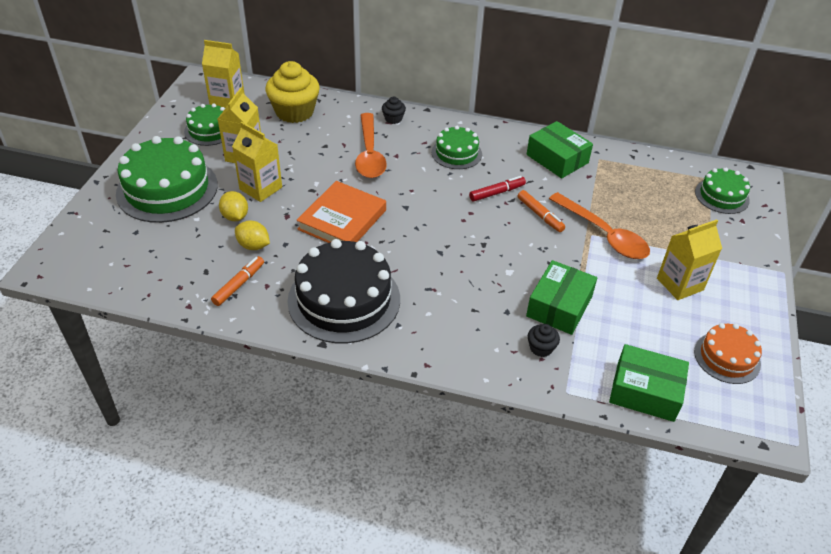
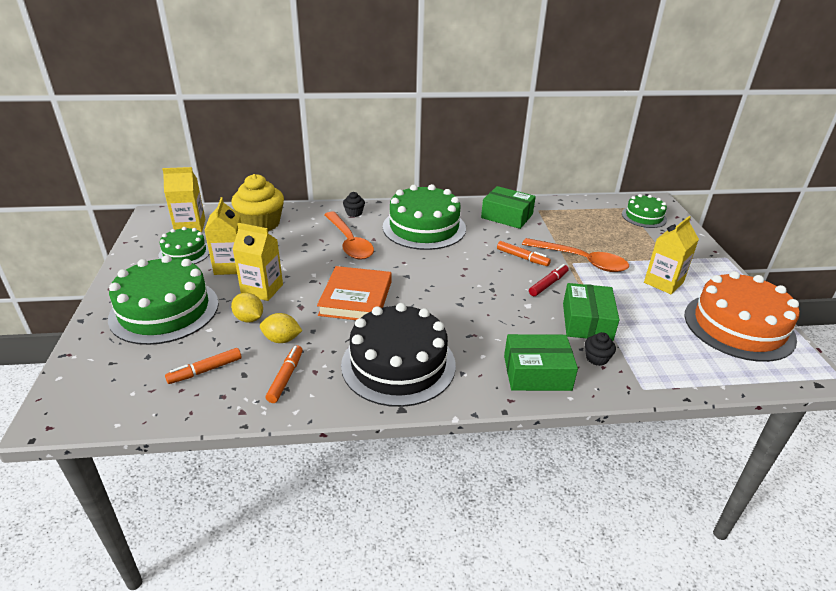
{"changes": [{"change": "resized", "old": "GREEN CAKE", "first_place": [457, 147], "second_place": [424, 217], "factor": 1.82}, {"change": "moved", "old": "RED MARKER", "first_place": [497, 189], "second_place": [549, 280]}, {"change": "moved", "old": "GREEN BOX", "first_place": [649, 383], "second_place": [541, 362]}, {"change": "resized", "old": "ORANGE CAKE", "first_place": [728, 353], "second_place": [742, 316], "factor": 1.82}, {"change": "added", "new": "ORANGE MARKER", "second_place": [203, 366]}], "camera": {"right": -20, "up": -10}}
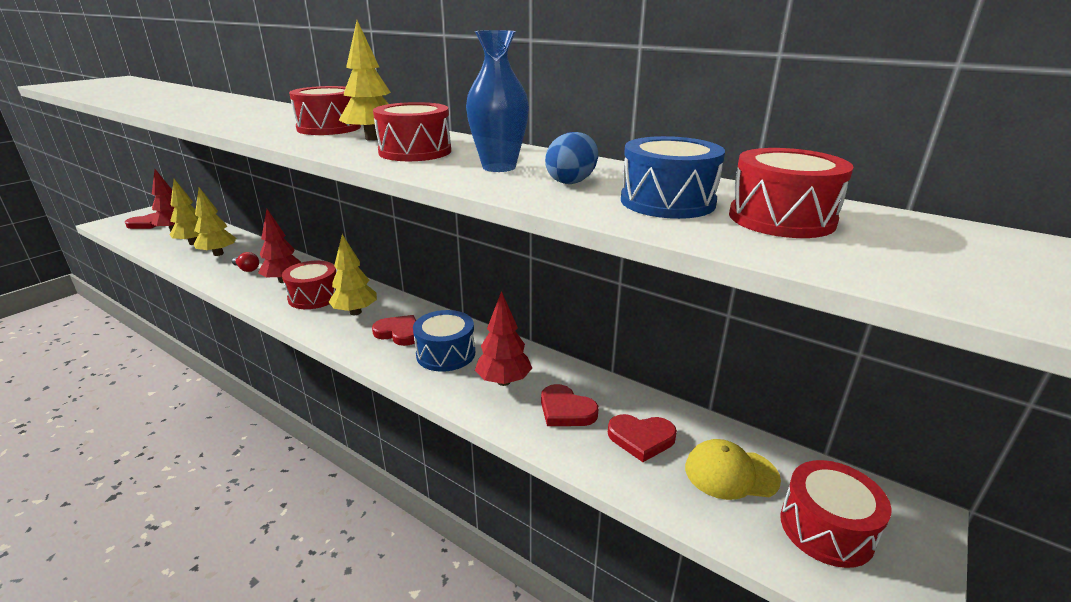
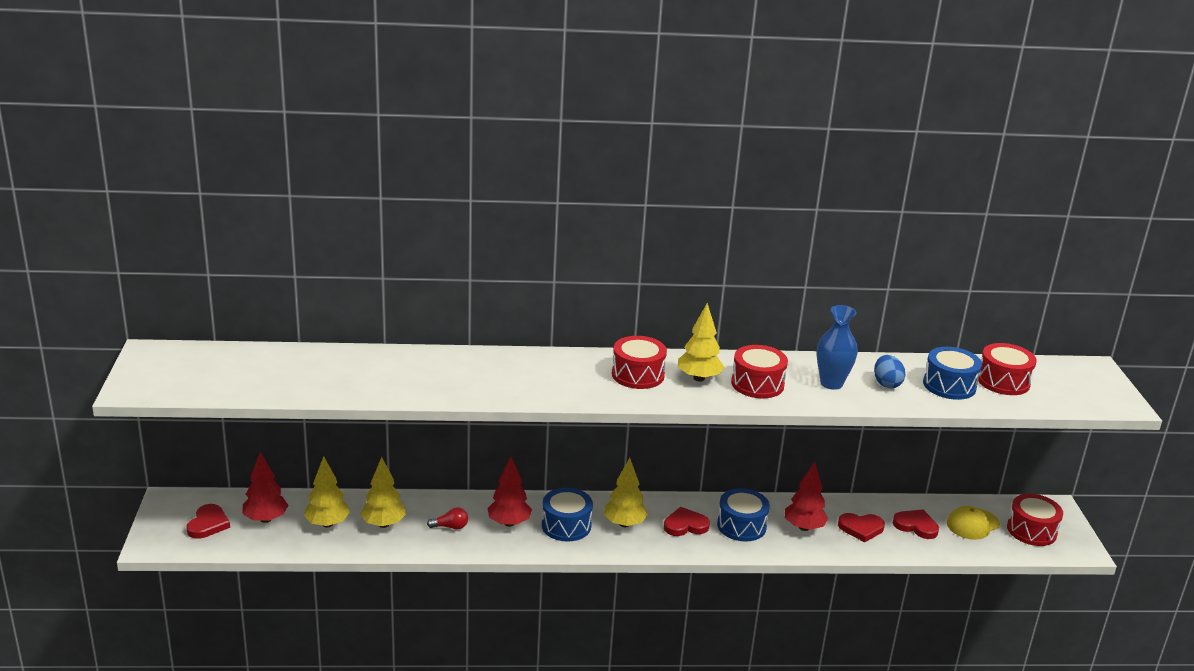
{"changes": [{"change": "recoloured", "old": "RED DRUM", "new": "BLUE DRUM", "first_place": [309, 285], "second_place": [567, 514]}, {"change": "turned", "old": "RED HEART", "first_place": [642, 438], "second_place": [916, 524], "degrees": -120}], "camera": {"right": -40, "up": 0}}
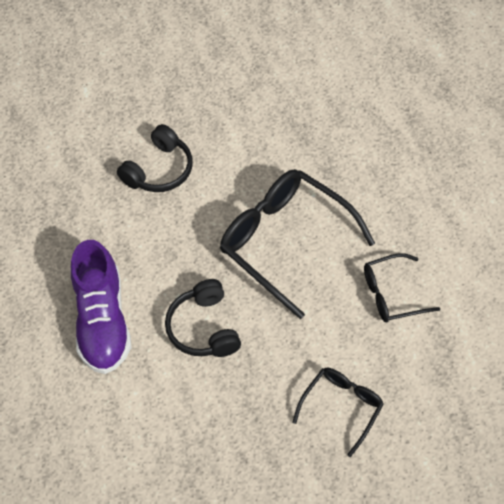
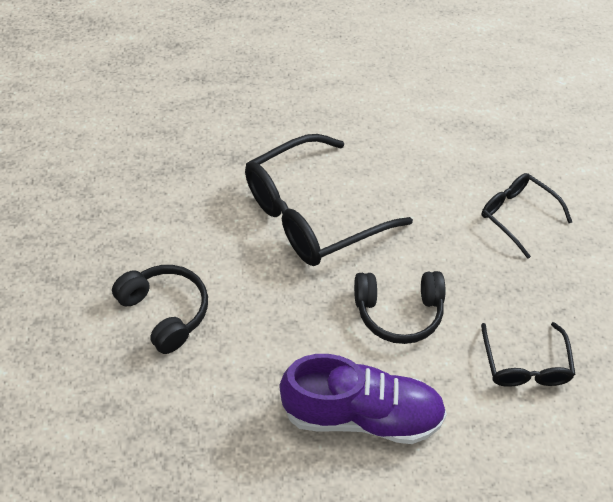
{"changes": [{"change": "moved", "old": "BLACK GLASSES", "first_place": [402, 287], "second_place": [528, 354]}], "camera": {"right": -80, "up": -5}}
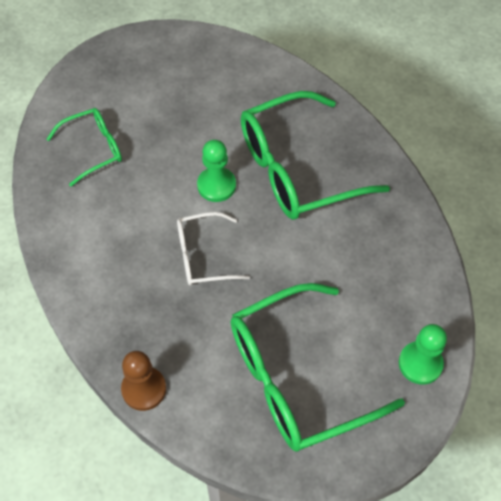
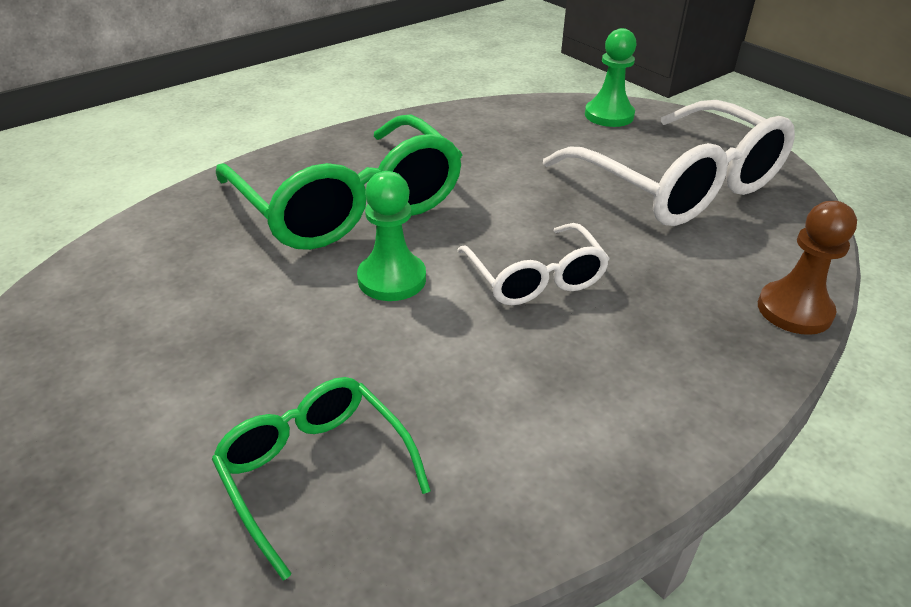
{"changes": [{"change": "recoloured", "old": "GREEN GLASSES", "new": "WHITE GLASSES", "first_place": [317, 367], "second_place": [669, 163]}], "camera": {"right": -100, "up": -20}}
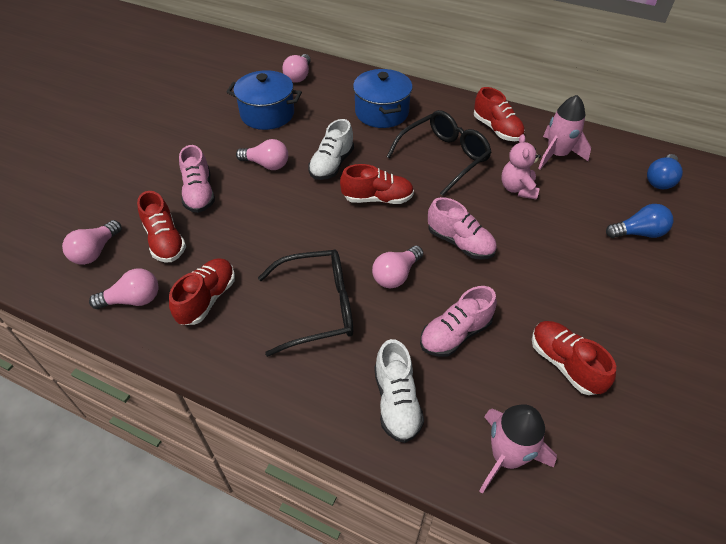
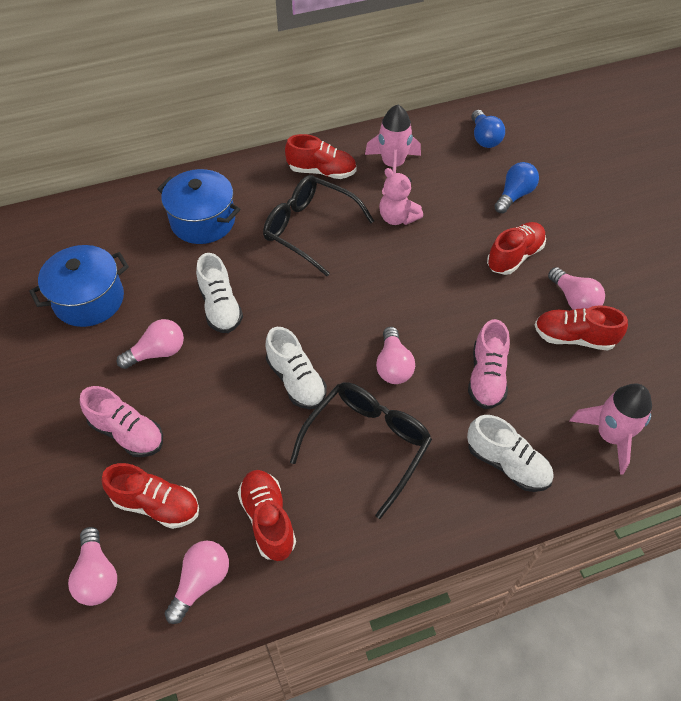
{"changes": [{"change": "moved", "old": "PINK LIGHT BULB", "first_place": [296, 68], "second_place": [576, 288]}, {"change": "moved", "old": "RED SHOE", "first_place": [377, 184], "second_place": [516, 248]}, {"change": "turned", "old": "BLACK GLASSES", "first_place": [439, 153], "second_place": [318, 225], "degrees": -60}, {"change": "removed", "old": "PINK SHOE", "first_place": [462, 228]}, {"change": "added", "new": "WHITE SHOE", "second_place": [296, 368]}], "camera": {"right": -45, "up": 5}}
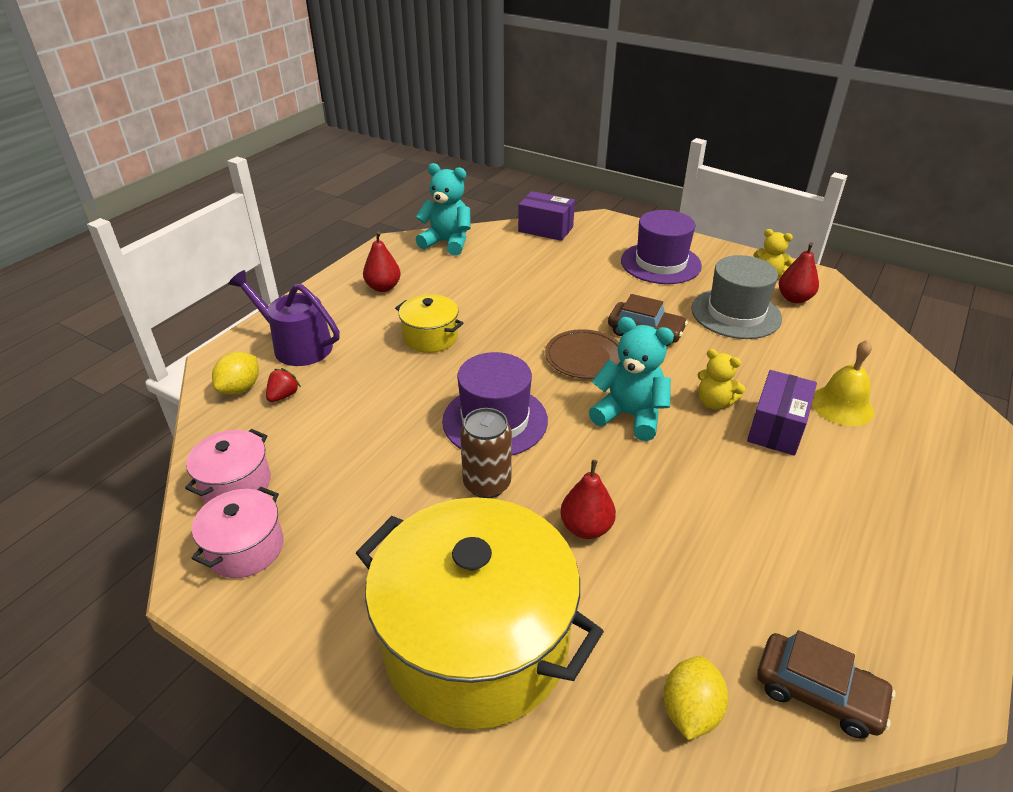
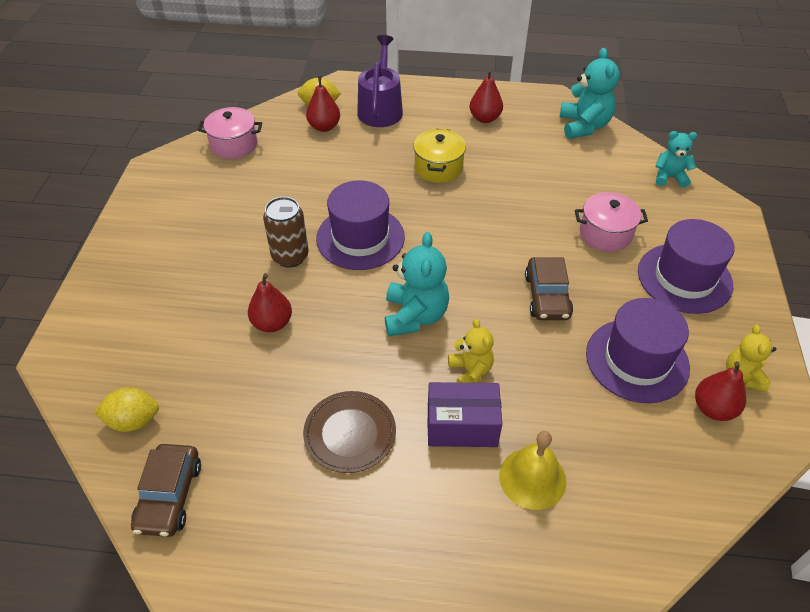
{"changes": [{"change": "moved", "old": "PINK POT", "first_place": [237, 532], "second_place": [611, 222]}, {"change": "replaced", "old": "RED STRAWBERRY", "new": "RED PEAR", "first_place": [283, 385], "second_place": [323, 104]}, {"change": "removed", "old": "YELLOW POT", "first_place": [480, 613]}, {"change": "replaced", "old": "PURPLE BOX", "new": "TURQUOISE TEDDY BEAR", "first_place": [546, 216], "second_place": [676, 159]}, {"change": "moved", "old": "BROWN PLATE", "first_place": [582, 354], "second_place": [349, 432]}, {"change": "recoloured", "old": "GREY HAT", "new": "PURPLE HAT", "first_place": [736, 297], "second_place": [638, 350]}, {"change": "turned", "old": "YELLOW TEDDY BEAR", "first_place": [721, 379], "second_place": [471, 351], "degrees": 150}], "camera": {"right": 65, "up": 10}}
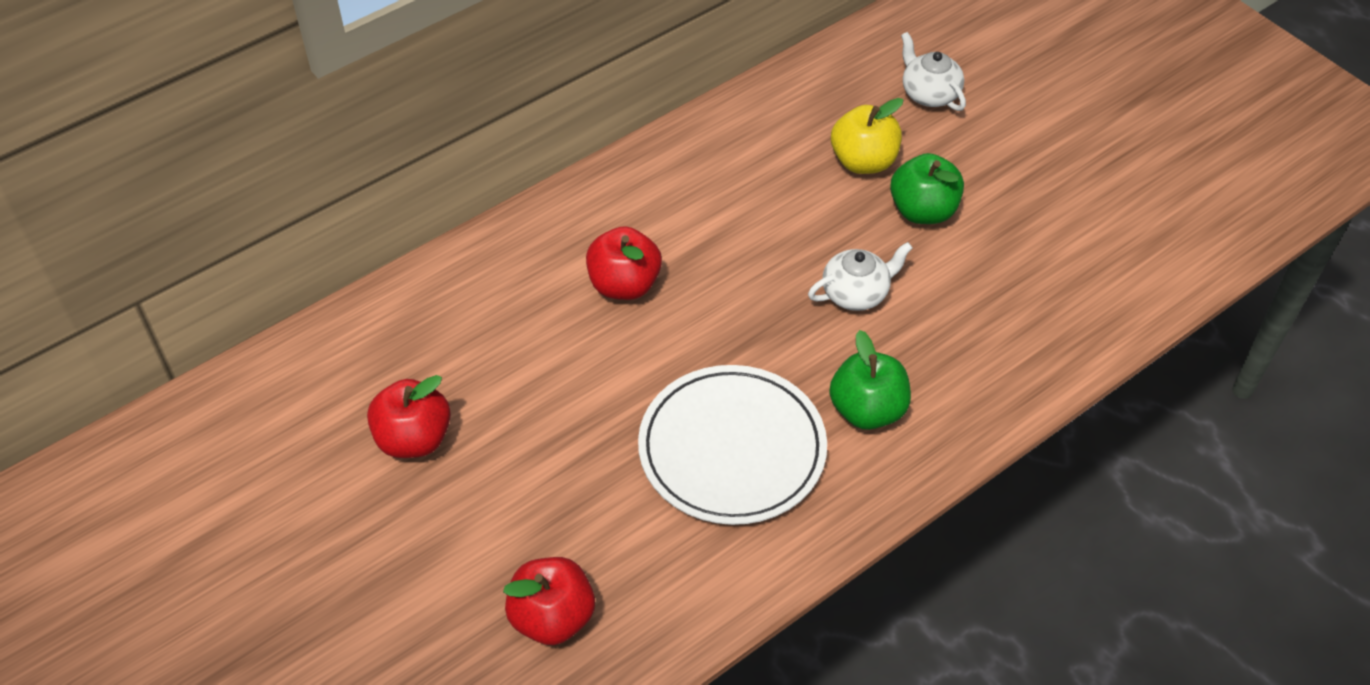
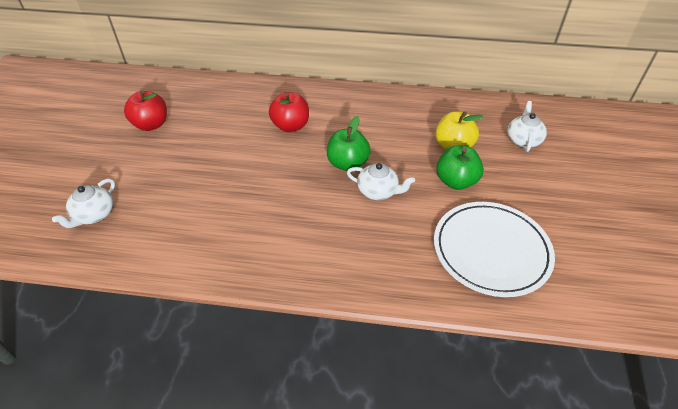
{"changes": [{"change": "replaced", "old": "RED APPLE", "new": "WHITE TEAPOT", "first_place": [549, 601], "second_place": [83, 203]}, {"change": "moved", "old": "WHITE PLATE", "first_place": [732, 445], "second_place": [494, 249]}, {"change": "moved", "old": "GREEN APPLE", "first_place": [870, 380], "second_place": [349, 143]}], "camera": {"right": 45, "up": -5}}
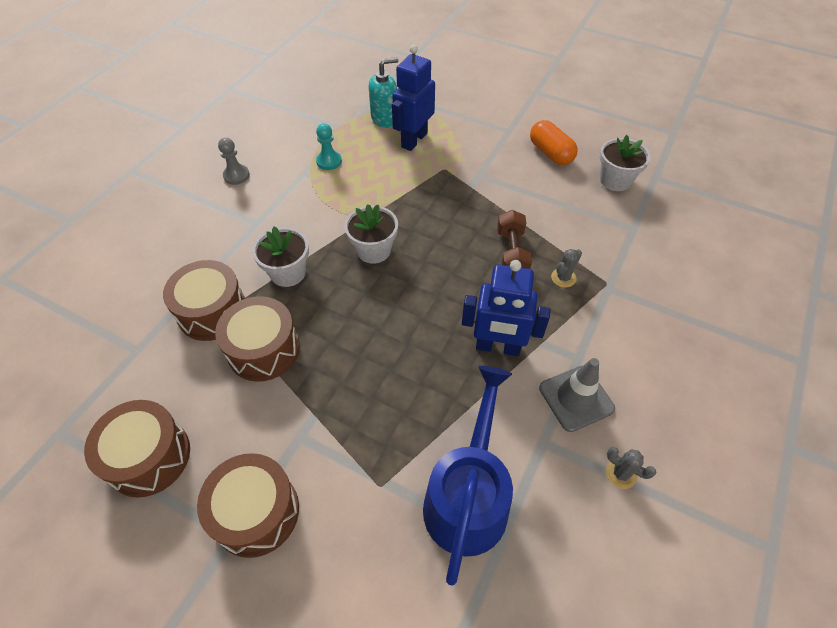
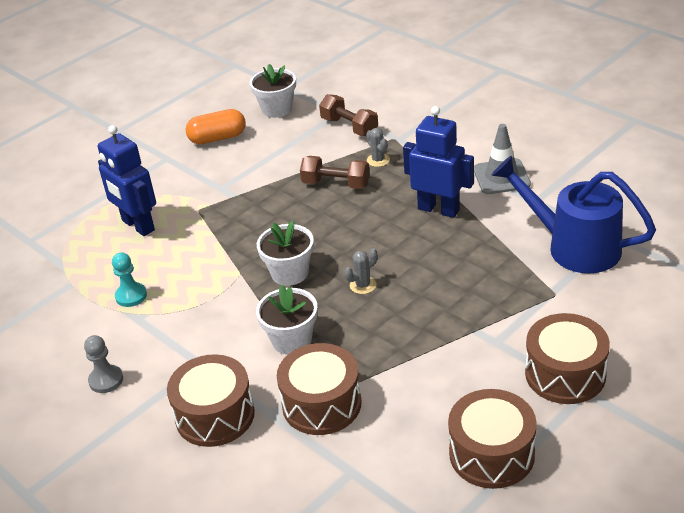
{"changes": [{"change": "moved", "old": "BROWN DRUM", "first_place": [257, 339], "second_place": [211, 400]}, {"change": "removed", "old": "TURQUOISE SOAP DISPENSER", "first_place": [383, 92]}, {"change": "turned", "old": "BLUE ROBOT", "first_place": [506, 308], "second_place": [438, 162], "degrees": -90}, {"change": "moved", "old": "GREY CACTUS", "first_place": [631, 468], "second_place": [360, 271]}, {"change": "added", "new": "BROWN DUMBBELL", "second_place": [348, 115]}], "camera": {"right": -70, "up": -15}}
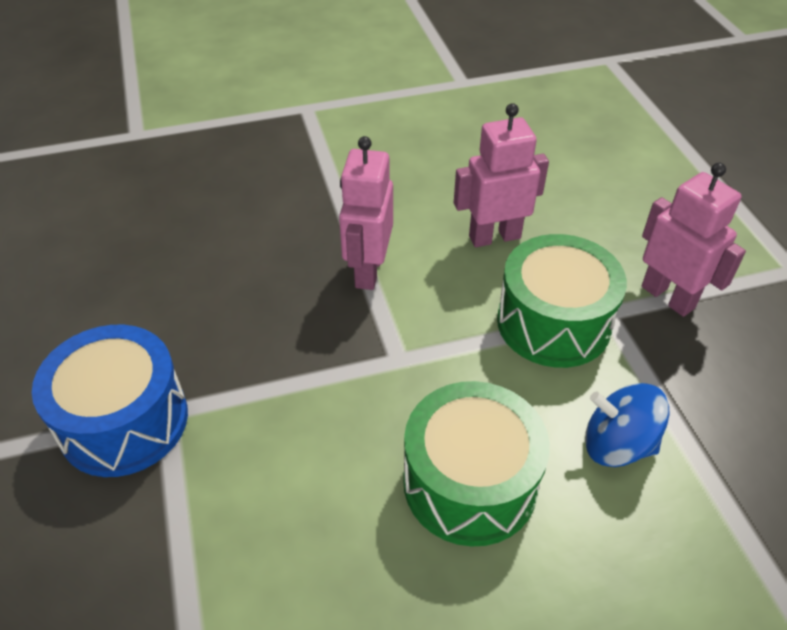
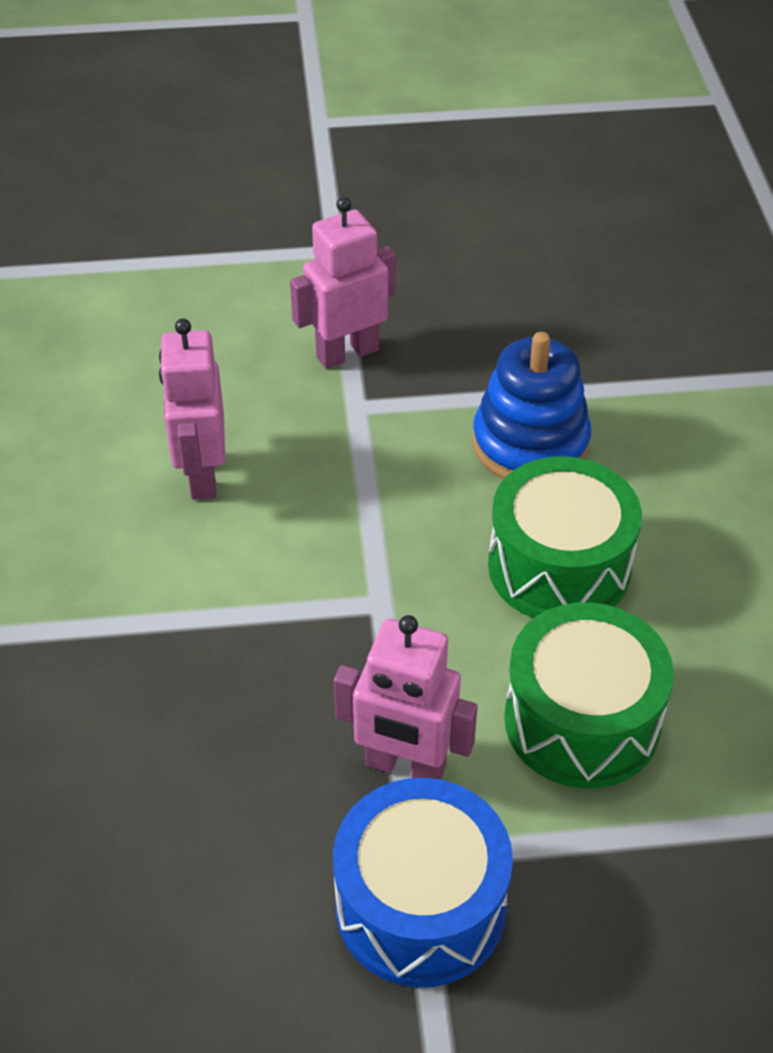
{"changes": [{"change": "moved", "old": "PINK ROBOT", "first_place": [366, 213], "second_place": [406, 697]}, {"change": "moved", "old": "GREEN DRUM", "first_place": [562, 301], "second_place": [589, 695]}, {"change": "replaced", "old": "BLUE SPINNING TOP", "new": "BLUE STACKING TOY", "first_place": [627, 425], "second_place": [531, 405]}], "camera": {"right": -80, "up": 0}}
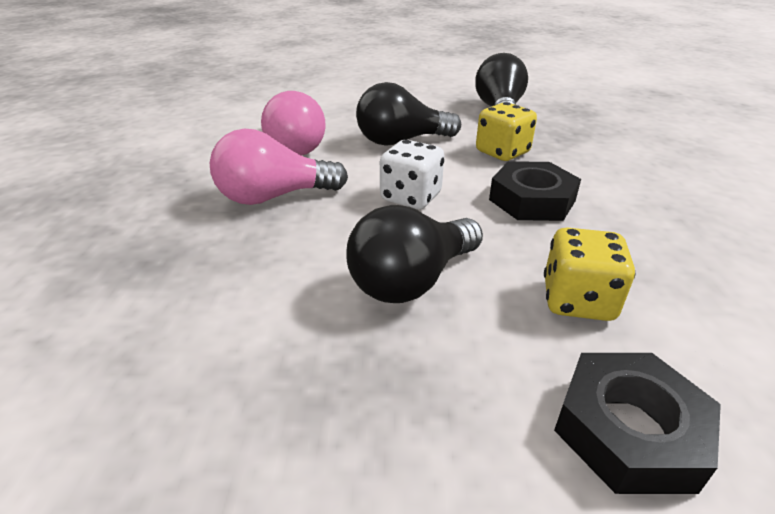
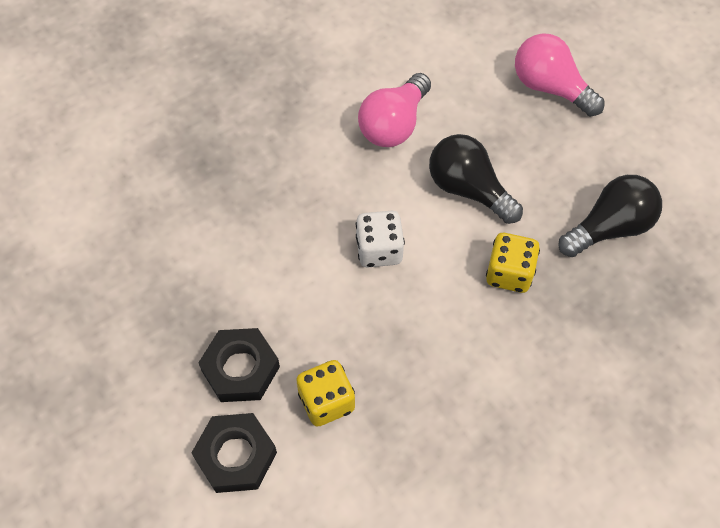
{"changes": [{"change": "moved", "old": "PINK LIGHT BULB", "first_place": [279, 167], "second_place": [560, 75]}, {"change": "removed", "old": "BLACK LIGHT BULB", "first_place": [414, 254]}, {"change": "moved", "old": "BLACK NUT", "first_place": [535, 191], "second_place": [239, 365]}], "camera": {"right": 55, "up": 25}}
